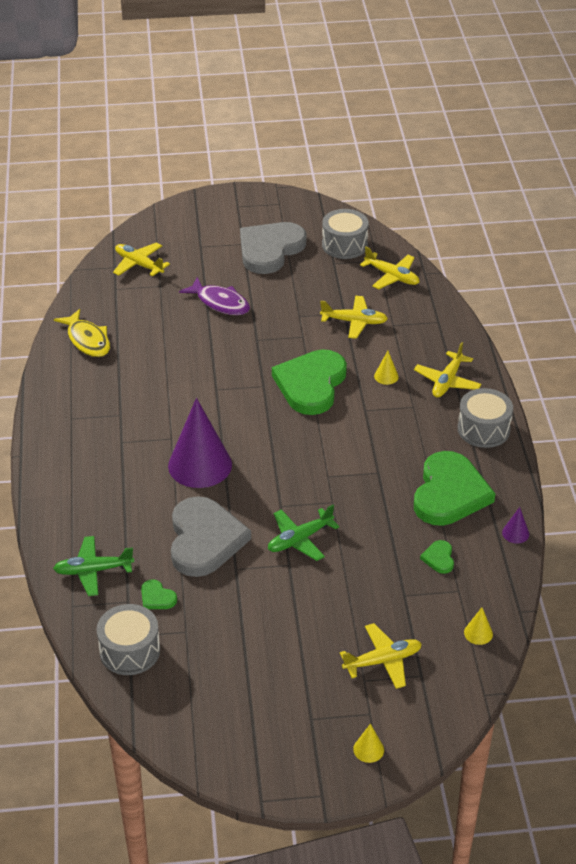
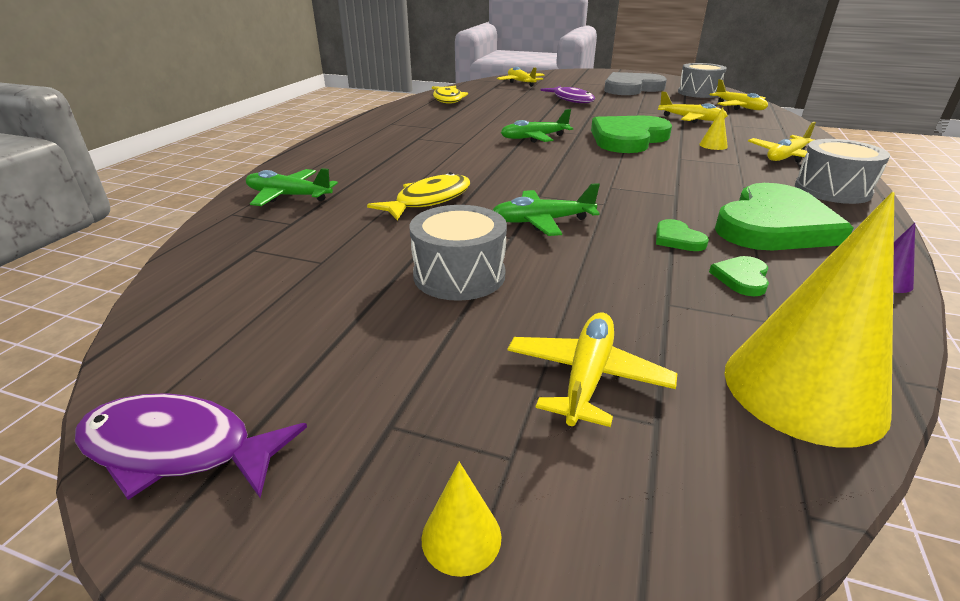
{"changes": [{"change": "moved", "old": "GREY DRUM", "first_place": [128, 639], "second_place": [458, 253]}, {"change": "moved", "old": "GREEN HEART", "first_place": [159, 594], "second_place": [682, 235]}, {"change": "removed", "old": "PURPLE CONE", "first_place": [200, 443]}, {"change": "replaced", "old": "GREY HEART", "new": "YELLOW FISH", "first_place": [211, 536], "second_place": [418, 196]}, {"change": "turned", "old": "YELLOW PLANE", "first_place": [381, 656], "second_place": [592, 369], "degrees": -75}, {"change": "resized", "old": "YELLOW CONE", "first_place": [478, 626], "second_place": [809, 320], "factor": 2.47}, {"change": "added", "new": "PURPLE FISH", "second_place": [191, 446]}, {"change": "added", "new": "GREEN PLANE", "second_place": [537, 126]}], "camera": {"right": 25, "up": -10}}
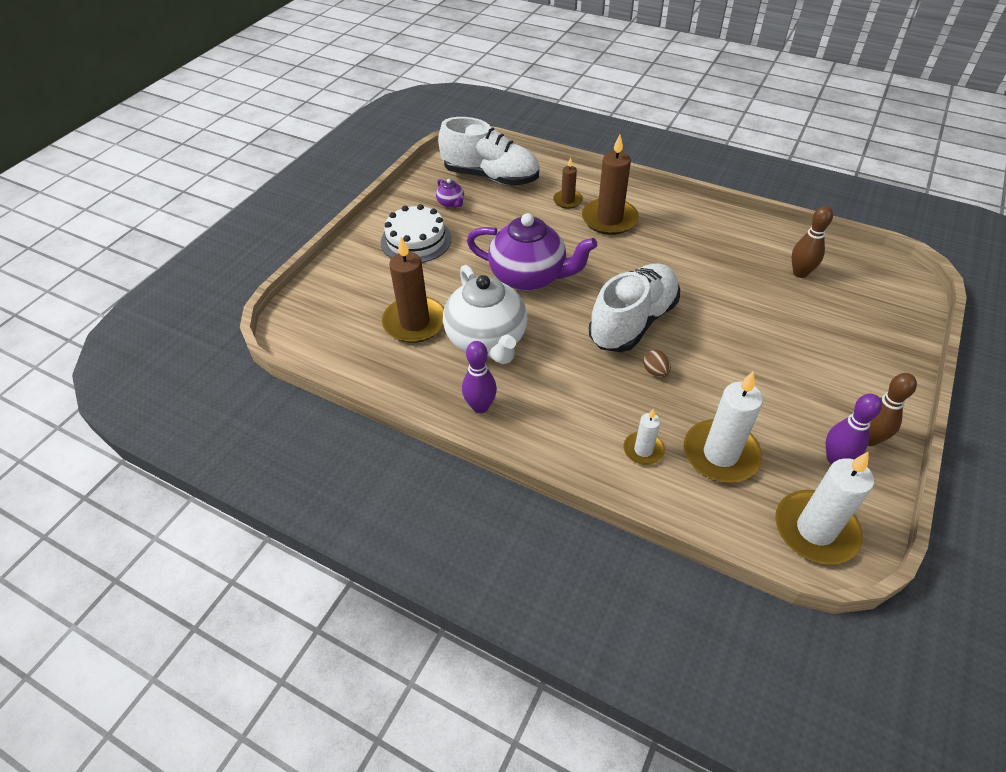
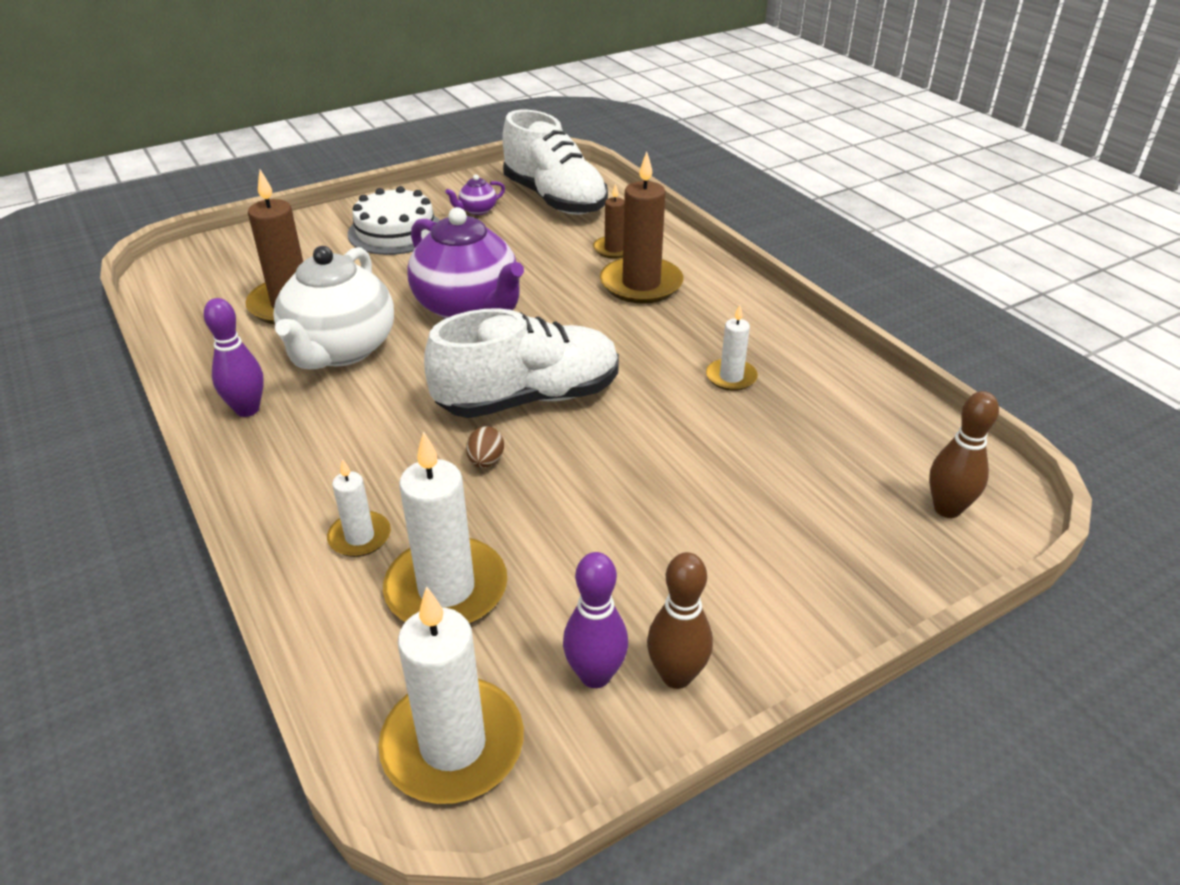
{"changes": [{"change": "turned", "old": "PURPLE TEAPOT", "first_place": [450, 193], "second_place": [475, 194], "degrees": 60}, {"change": "moved", "old": "BROWN BOWLING PIN", "first_place": [812, 242], "second_place": [964, 454]}, {"change": "added", "new": "WHITE CANDLE", "second_place": [732, 348]}], "camera": {"right": 30, "up": -10}}
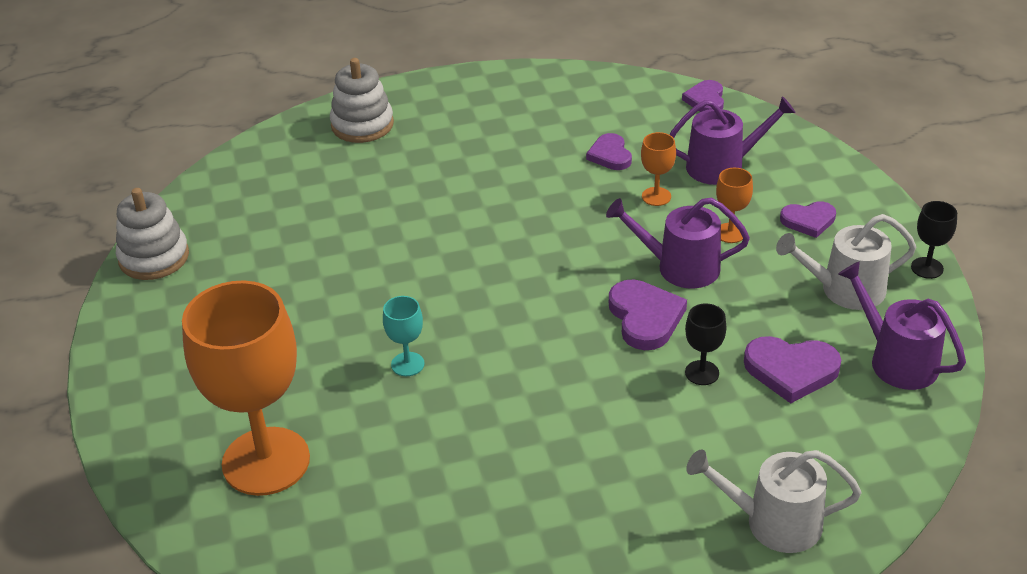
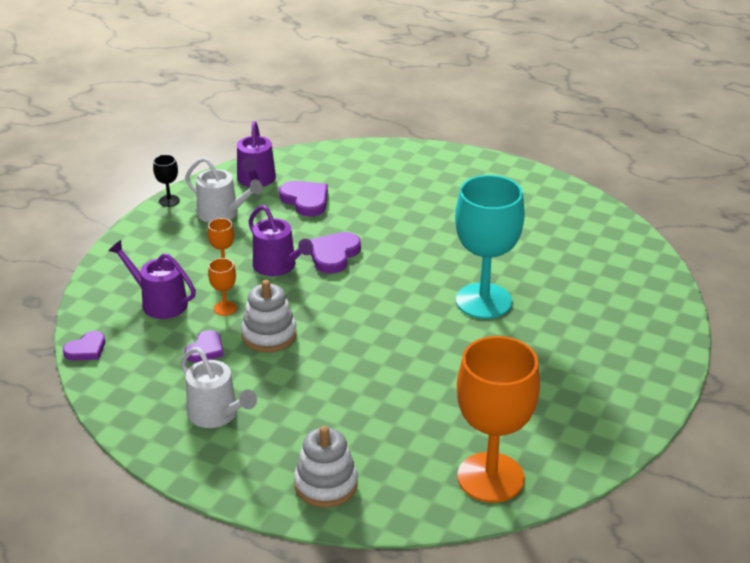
{"changes": [{"change": "moved", "old": "WHITE STACKING TOY", "first_place": [152, 234], "second_place": [269, 316]}, {"change": "moved", "old": "ORANGE GOBLET", "first_place": [246, 388], "second_place": [498, 419]}, {"change": "resized", "old": "TURQUOISE GOBLET", "first_place": [403, 336], "second_place": [490, 247], "factor": 2.45}, {"change": "removed", "old": "BLACK GOBLET", "first_place": [706, 344]}, {"change": "moved", "old": "WHITE WATERING CAN", "first_place": [773, 501], "second_place": [219, 387]}, {"change": "removed", "old": "PURPLE HEART", "first_place": [808, 219]}], "camera": {"right": -140, "up": -5}}
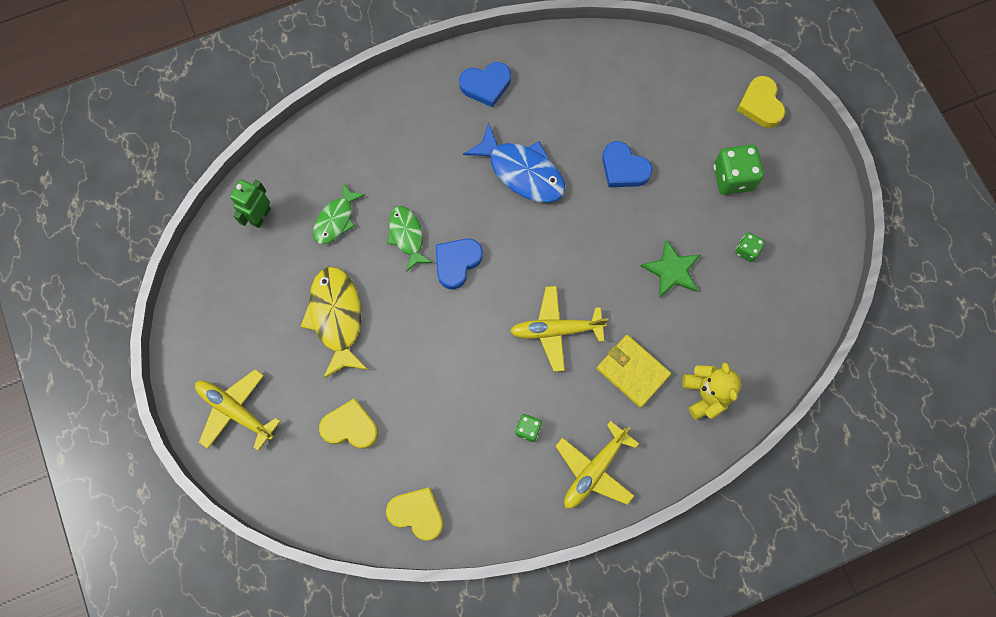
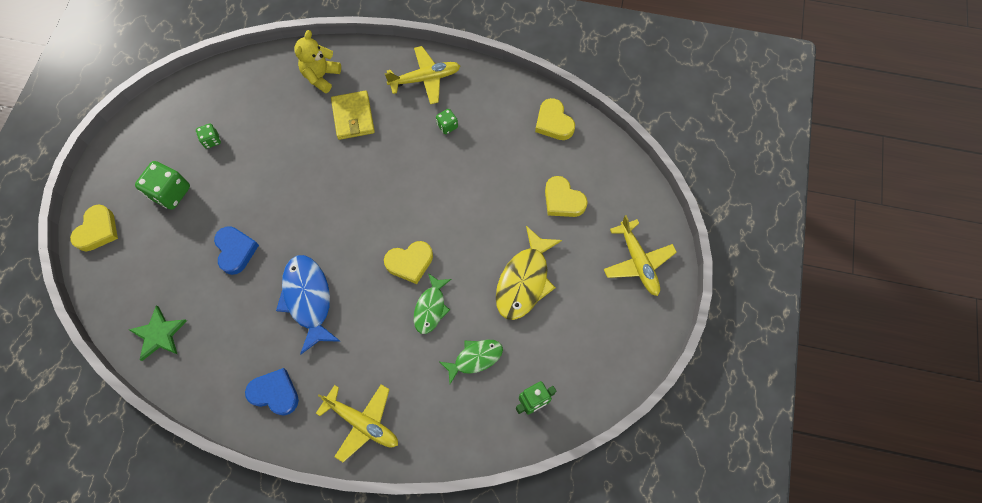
{"changes": [{"change": "recoloured", "old": "BLUE HEART", "new": "YELLOW HEART", "first_place": [459, 264], "second_place": [408, 262]}, {"change": "moved", "old": "YELLOW PLANE", "first_place": [559, 329], "second_place": [357, 423]}, {"change": "moved", "old": "GREEN STAR", "first_place": [670, 268], "second_place": [158, 333]}], "camera": {"right": -145, "up": -5}}
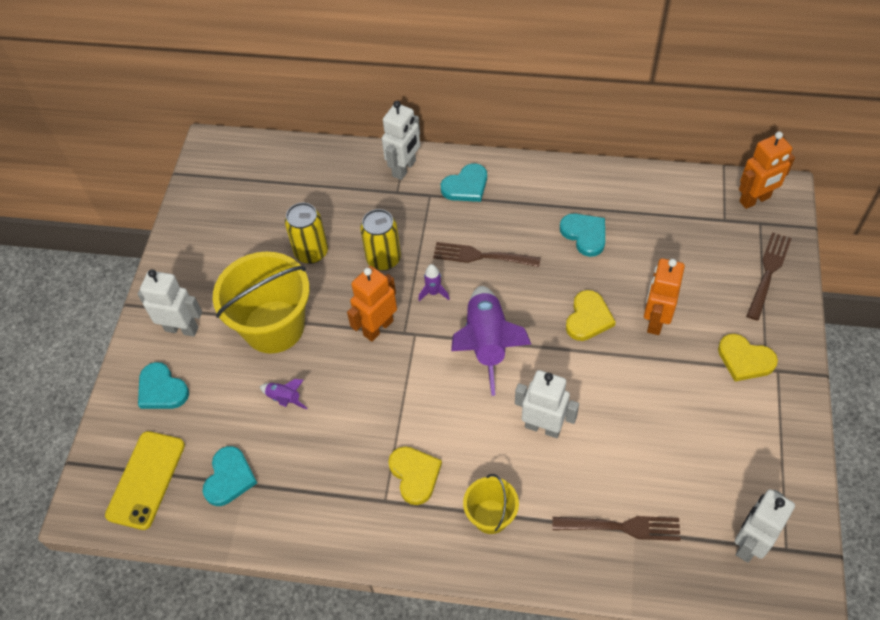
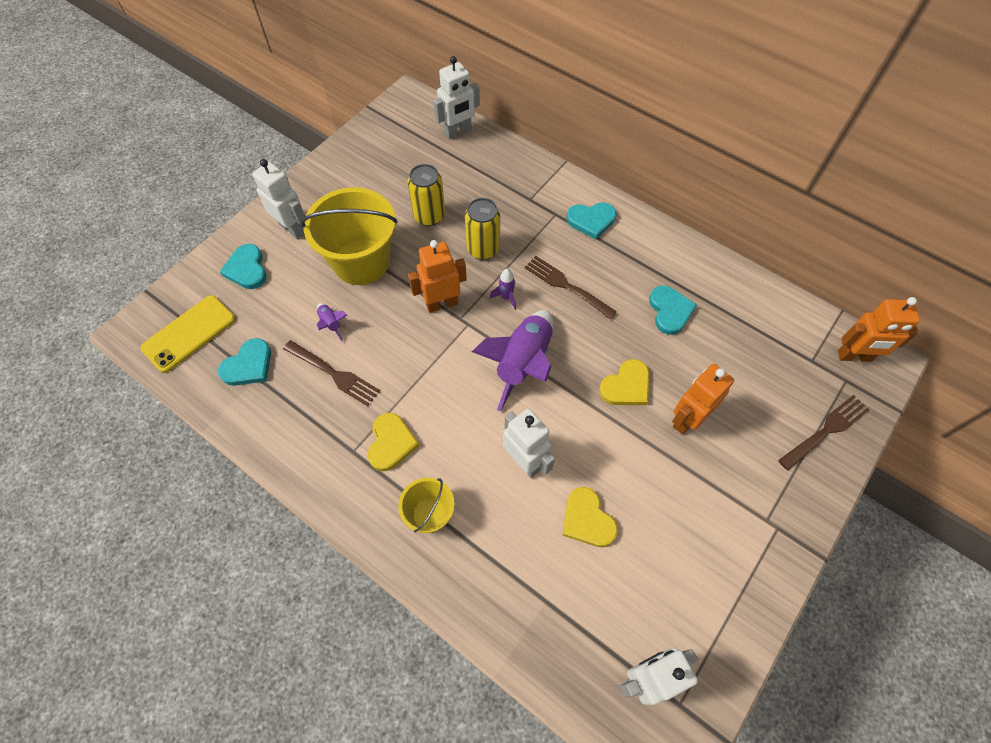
{"changes": [{"change": "moved", "old": "WHITE ROBOT", "first_place": [401, 140], "second_place": [457, 98]}, {"change": "moved", "old": "BROWN FORK", "first_place": [616, 528], "second_place": [331, 373]}, {"change": "moved", "old": "YELLOW HEART", "first_place": [748, 357], "second_place": [590, 517]}], "camera": {"right": 25, "up": 5}}
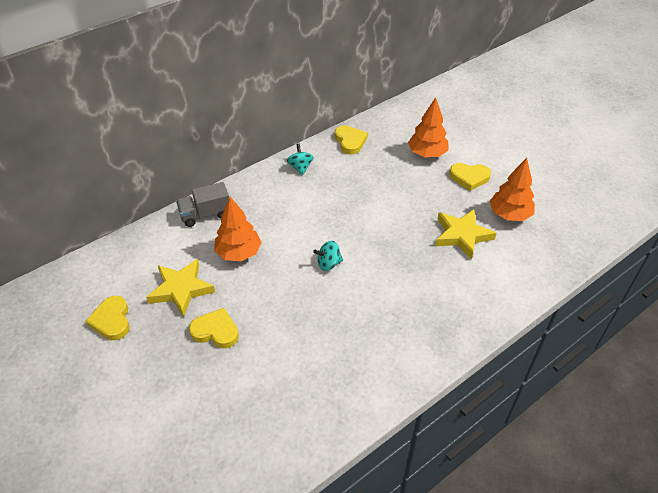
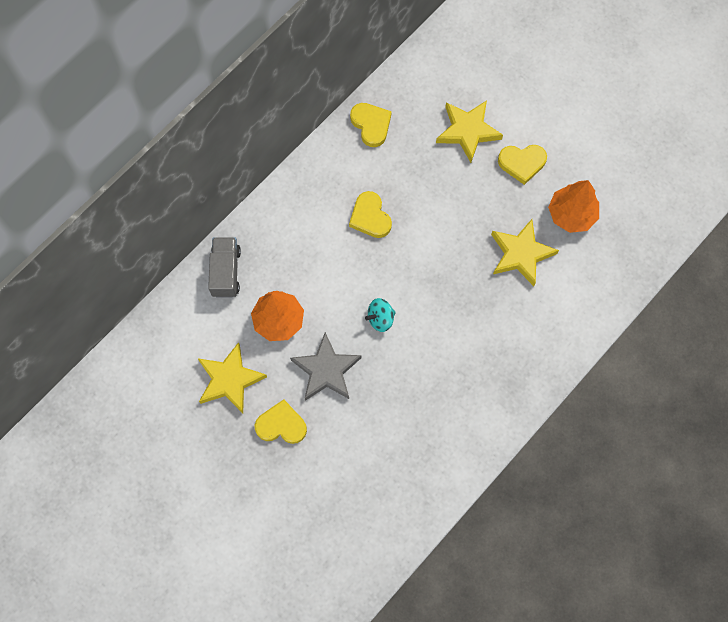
{"changes": [{"change": "moved", "old": "YELLOW HEART", "first_place": [108, 318], "second_place": [370, 214]}, {"change": "turned", "old": "GREY TRUCK", "first_place": [202, 204], "second_place": [224, 267], "degrees": 120}, {"change": "removed", "old": "TURQUOISE SPINNING TOP", "first_place": [300, 159]}, {"change": "replaced", "old": "ORANGE TREE", "new": "YELLOW STAR", "first_place": [428, 127], "second_place": [469, 131]}, {"change": "added", "new": "GREY STAR", "second_place": [325, 366]}], "camera": {"right": -10, "up": 25}}
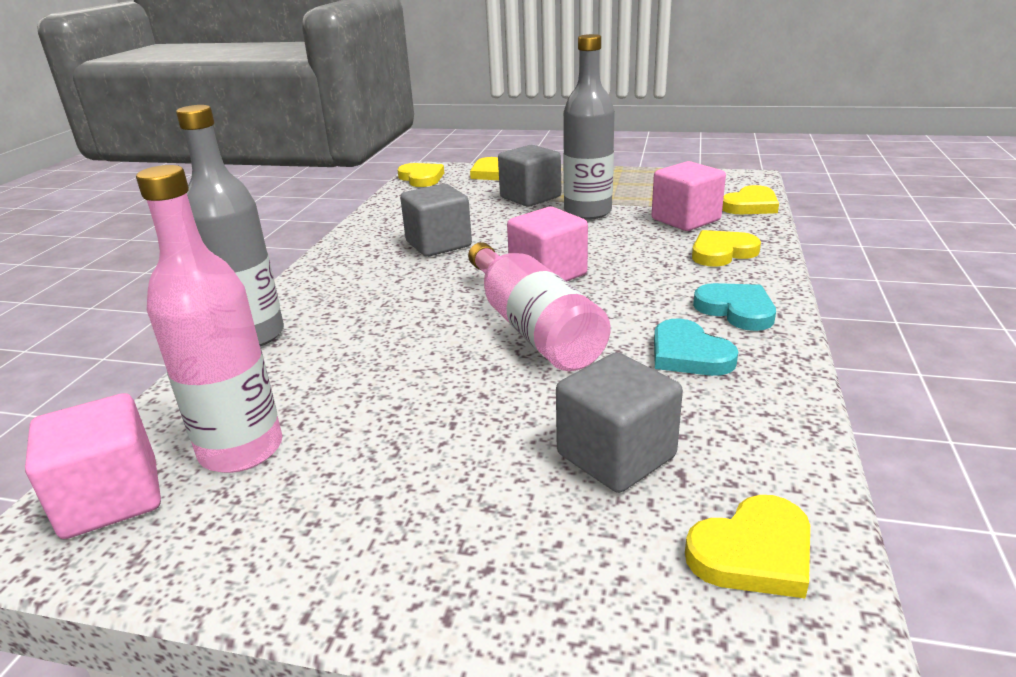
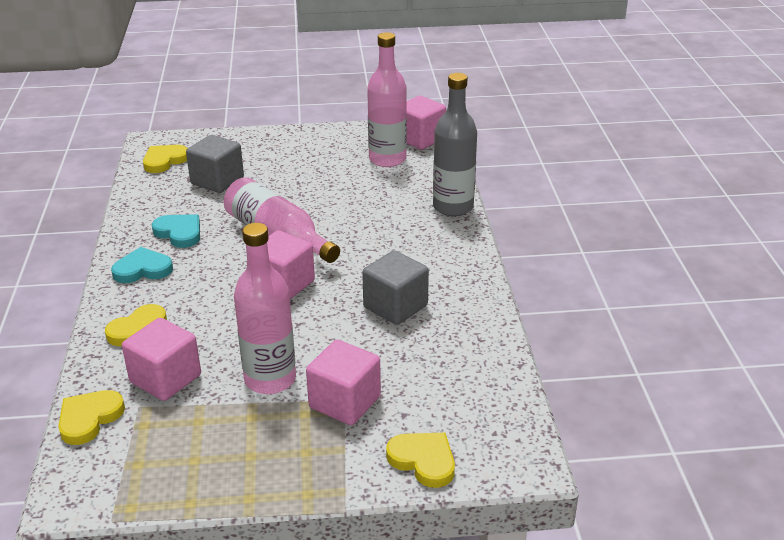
{"changes": [{"change": "removed", "old": "YELLOW HEART", "first_place": [420, 175]}, {"change": "recoloured", "old": "GREY CUBE", "new": "PINK CUBE", "first_place": [529, 176], "second_place": [343, 382]}, {"change": "recoloured", "old": "GREY BOTTLE", "new": "PINK BOTTLE", "first_place": [589, 127], "second_place": [265, 308]}, {"change": "turned", "old": "TURQUOISE HEART", "first_place": [734, 307], "second_place": [142, 265], "degrees": 135}], "camera": {"right": 160, "up": 5}}
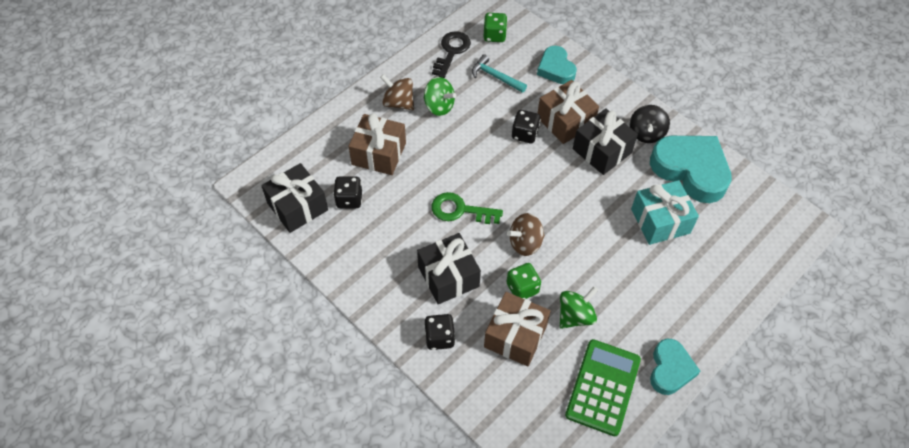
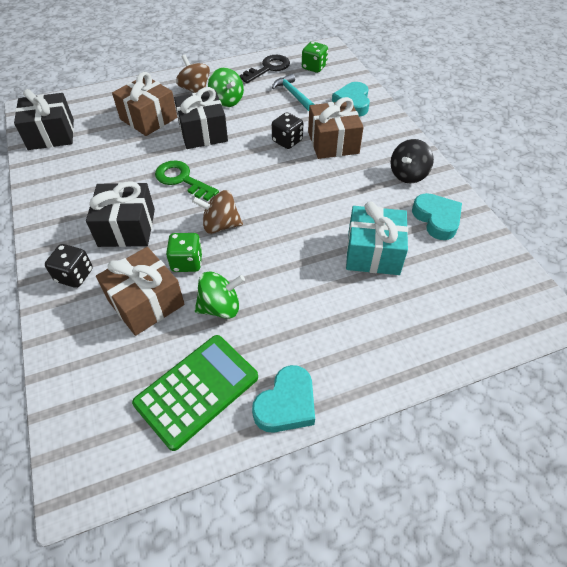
{"changes": [{"change": "removed", "old": "BLACK DICE", "first_place": [347, 192]}, {"change": "moved", "old": "BLACK GIFT", "first_place": [605, 141], "second_place": [201, 118]}, {"change": "resized", "old": "TURQUOISE HEART", "first_place": [691, 169], "second_place": [437, 216], "factor": 0.58}], "camera": {"right": 25, "up": -5}}
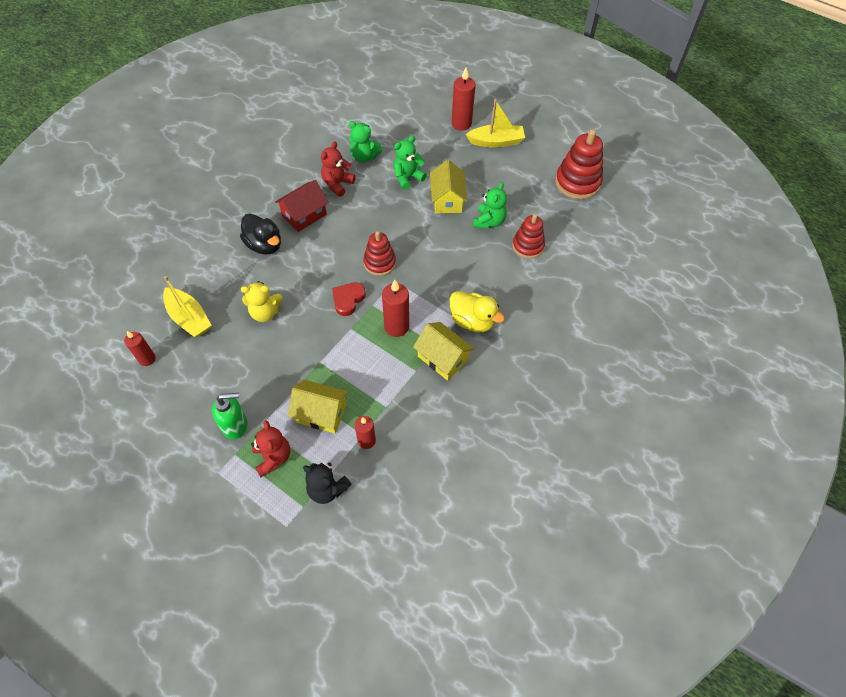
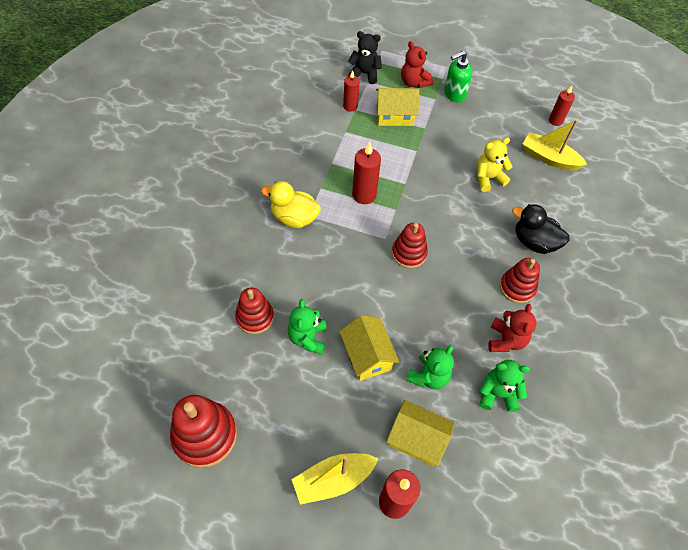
{"changes": [{"change": "replaced", "old": "RED HOUSE", "new": "RED STACKING TOY", "first_place": [302, 206], "second_place": [520, 280]}, {"change": "removed", "old": "RED HEART", "first_place": [349, 299]}, {"change": "moved", "old": "YELLOW HOUSE", "first_place": [443, 351], "second_place": [420, 433]}], "camera": {"right": 160, "up": 0}}
